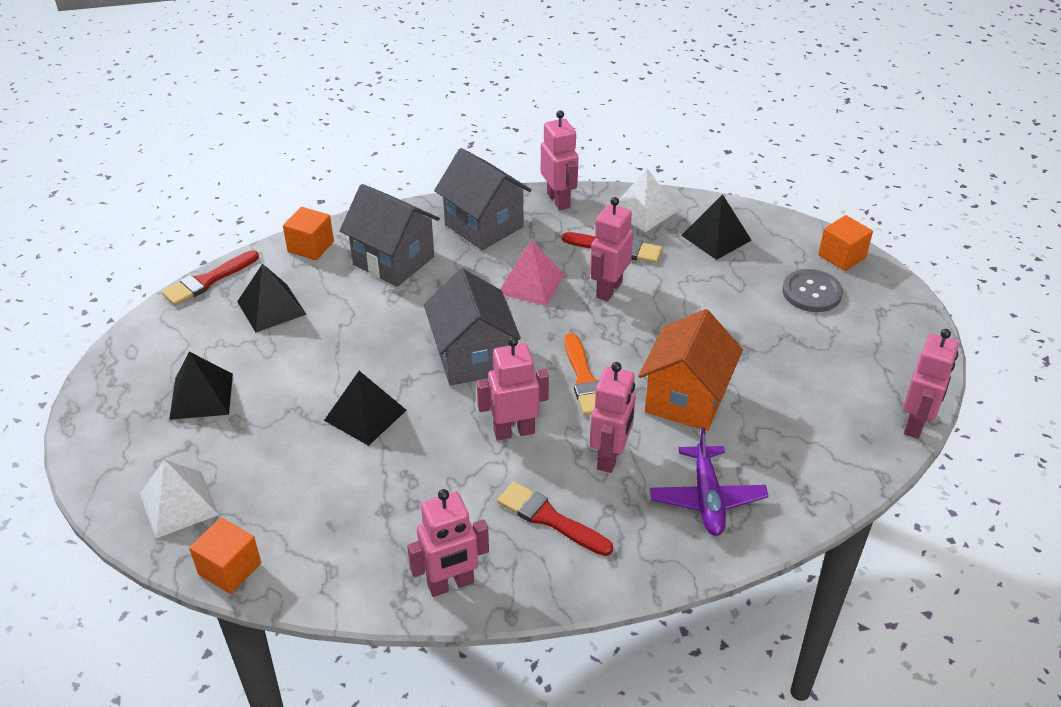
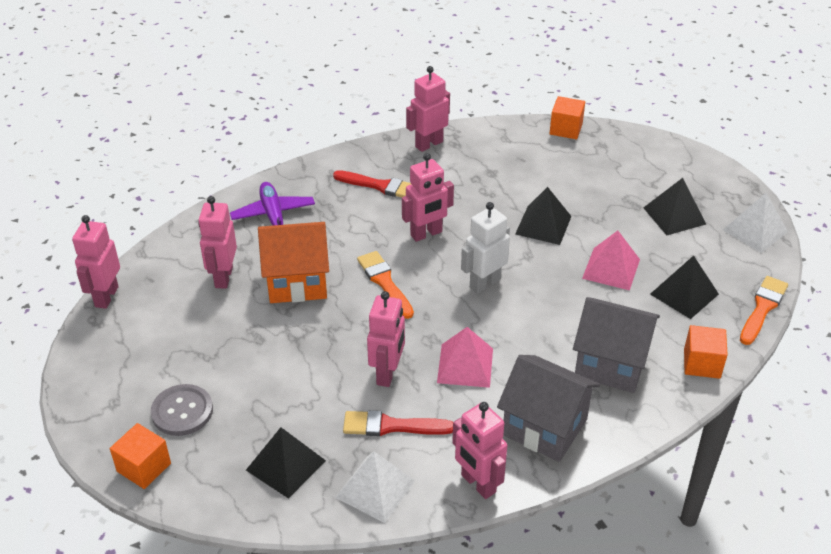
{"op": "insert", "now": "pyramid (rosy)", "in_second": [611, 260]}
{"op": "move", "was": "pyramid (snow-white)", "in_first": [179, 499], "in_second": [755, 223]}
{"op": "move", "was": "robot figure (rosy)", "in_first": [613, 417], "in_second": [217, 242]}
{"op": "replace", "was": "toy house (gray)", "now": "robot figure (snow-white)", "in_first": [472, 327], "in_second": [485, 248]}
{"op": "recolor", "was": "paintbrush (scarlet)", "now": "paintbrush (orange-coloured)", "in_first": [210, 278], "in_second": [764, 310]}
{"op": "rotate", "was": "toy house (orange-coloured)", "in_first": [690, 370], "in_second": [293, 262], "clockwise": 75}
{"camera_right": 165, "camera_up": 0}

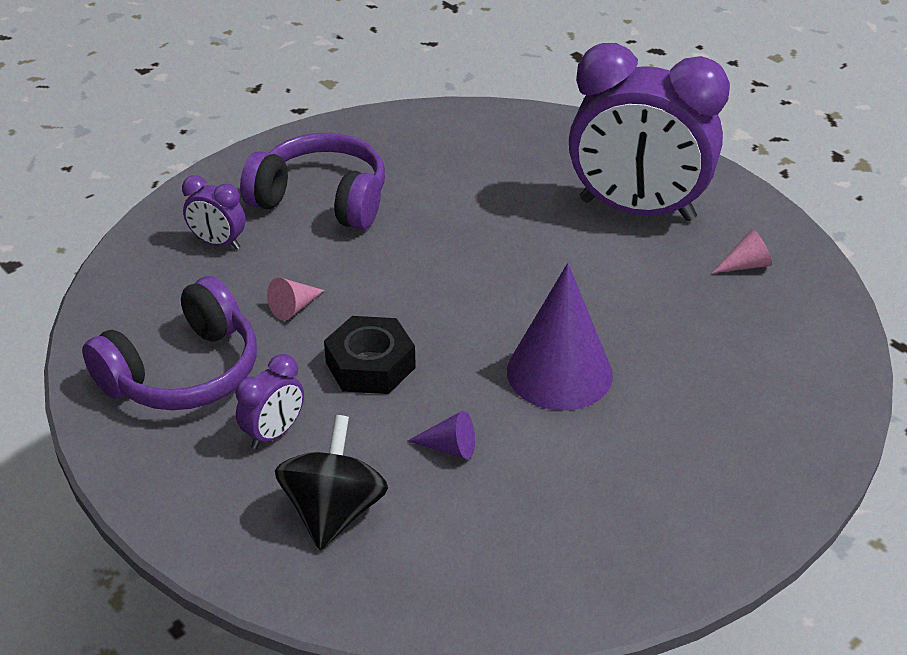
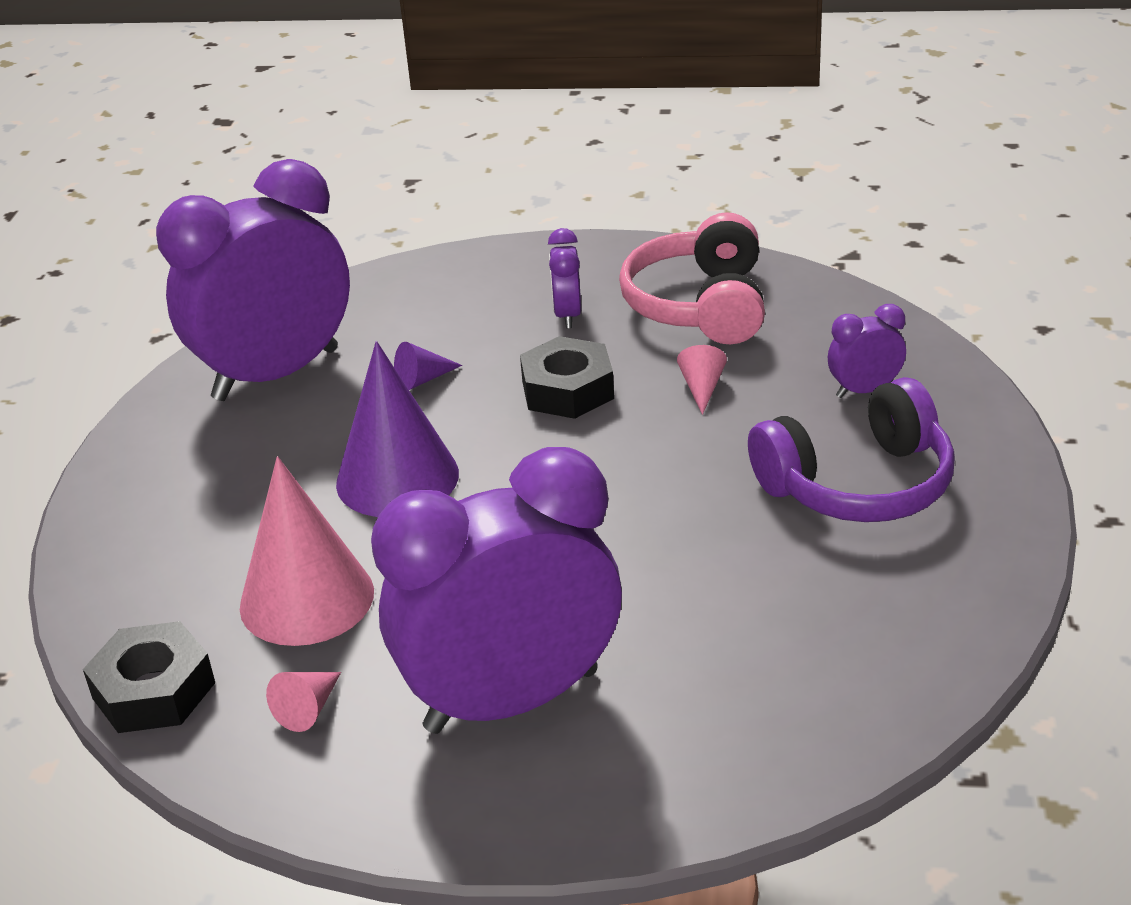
{"op": "delete", "was": "whirligig (black)", "in_first": [331, 482]}
{"op": "insert", "now": "hexagon nut (black)", "in_second": [149, 677]}
{"op": "insert", "now": "alarm clock (purple)", "in_second": [253, 280]}
{"op": "insert", "now": "solid cone (rosy)", "in_second": [307, 551]}
{"op": "recolor", "was": "headphones (purple)", "now": "headphones (rosy)", "in_first": [169, 343], "in_second": [692, 278]}
{"camera_right": 140, "camera_up": -5}

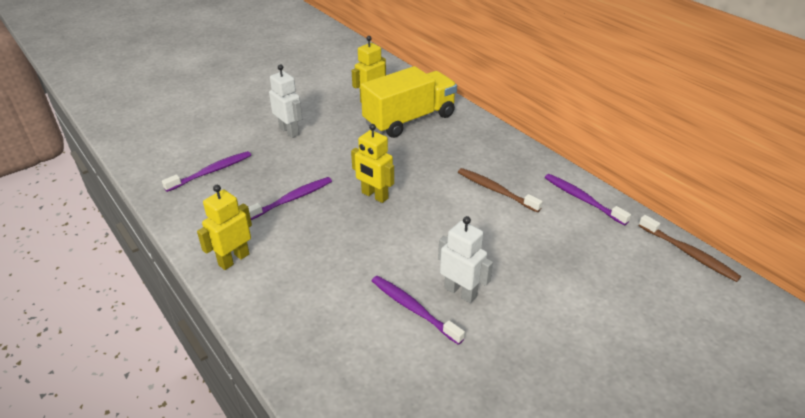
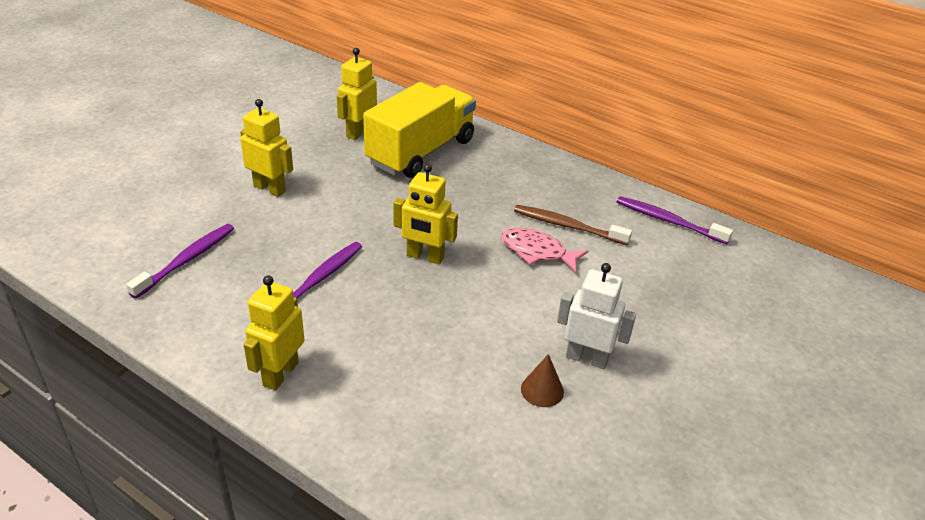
{"op": "delete", "was": "dental brush (brown)", "in_first": [690, 248]}
{"op": "insert", "now": "fish figure (rosy)", "in_second": [544, 250]}
{"op": "replace", "was": "dental brush (purple)", "now": "solid cone (brown)", "in_first": [418, 310], "in_second": [542, 380]}
{"op": "recolor", "was": "robot figure (snow-white)", "now": "robot figure (bright yellow)", "in_first": [285, 101], "in_second": [266, 148]}
{"camera_right": -20, "camera_up": 0}

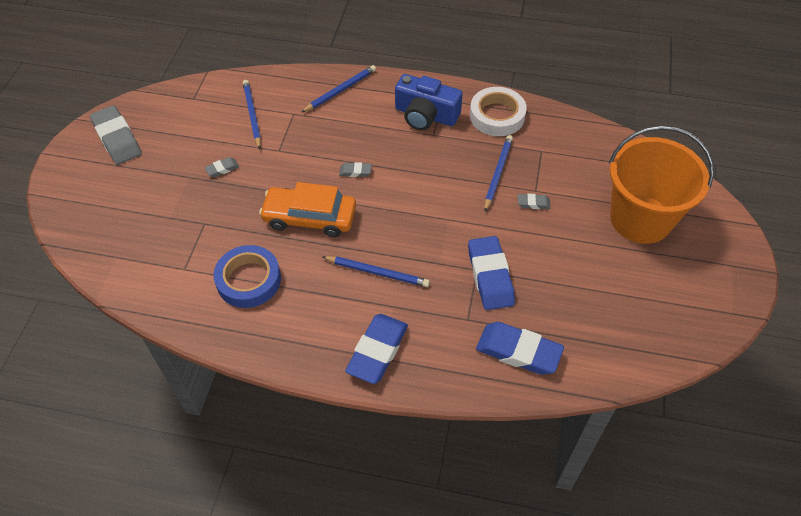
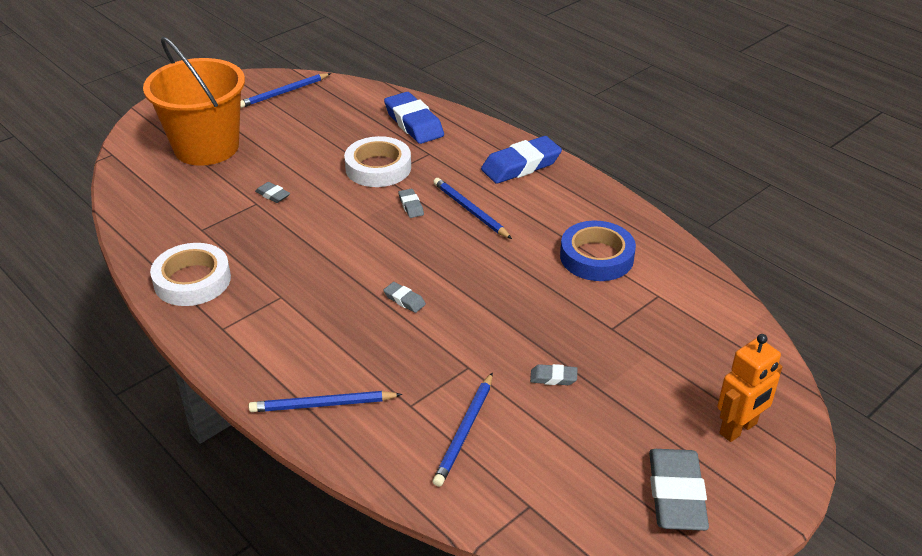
{"op": "delete", "was": "automobile (orange-coloured)", "in_first": [307, 209]}
{"op": "delete", "was": "compact camera (royal blue)", "in_first": [429, 102]}
{"op": "insert", "now": "gum eraser (gray)", "in_second": [411, 203]}
{"op": "insert", "now": "robot figure (orange-coloured)", "in_second": [749, 388]}
{"op": "move", "was": "wooden pencil (royal blue)", "in_first": [498, 173], "in_second": [285, 90]}
{"op": "replace", "was": "gum eraser (royal blue)", "now": "roll of tape (snow-white)", "in_first": [491, 273], "in_second": [377, 161]}
{"camera_right": -145, "camera_up": -15}

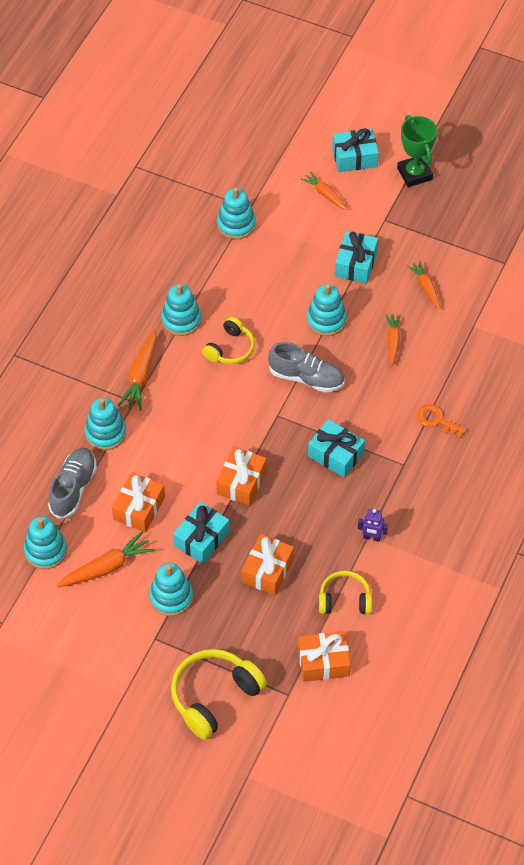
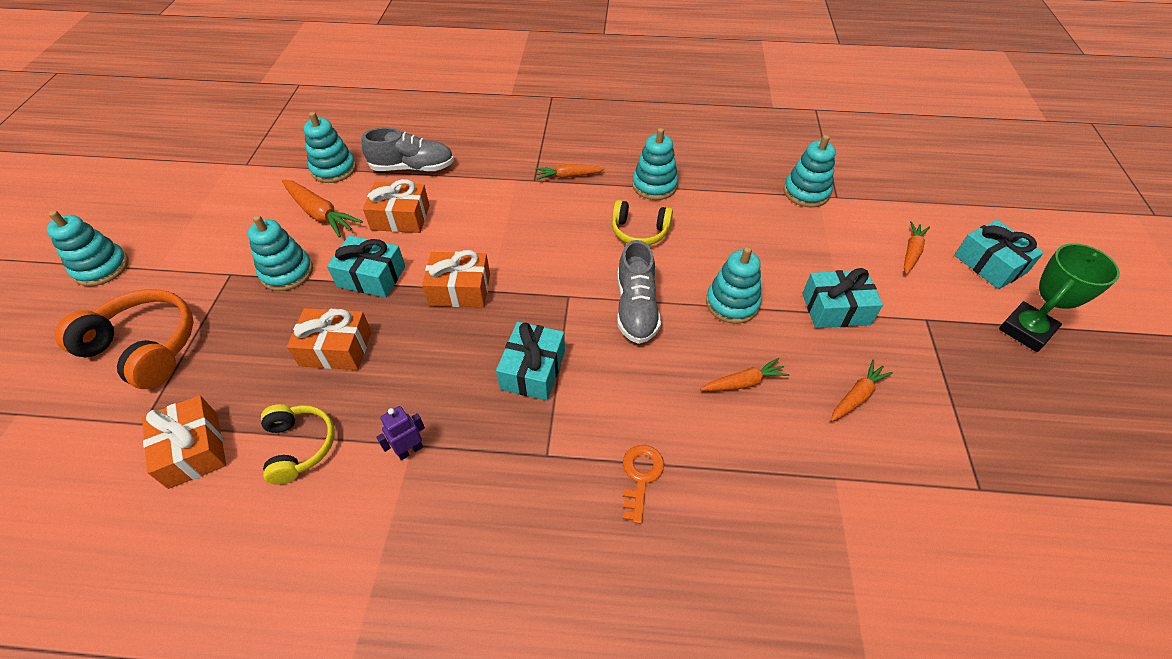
{"op": "move", "was": "stacking rings (aqua)", "in_first": [105, 424], "in_second": [88, 248]}
{"op": "recolor", "was": "headphones (bright yellow)", "now": "headphones (orange-coloured)", "in_first": [219, 694], "in_second": [124, 339]}
{"op": "rotate", "was": "robot figure (purple)", "in_first": [373, 525], "in_second": [400, 433], "clockwise": 60}
{"op": "resize", "was": "toy carrot (orange-coloured)", "in_first": [137, 370], "in_second": [570, 172], "ratio": 0.65}
{"camera_right": 70, "camera_up": -5}

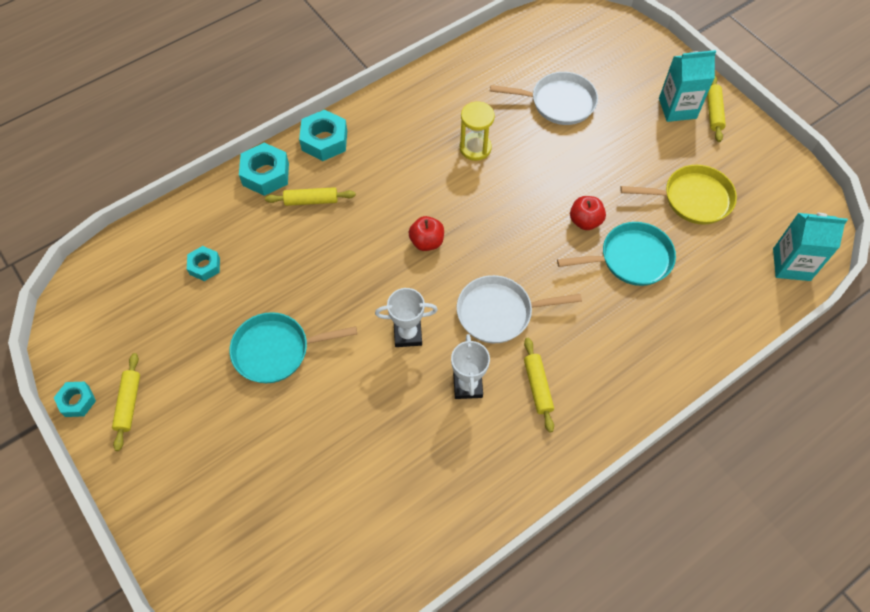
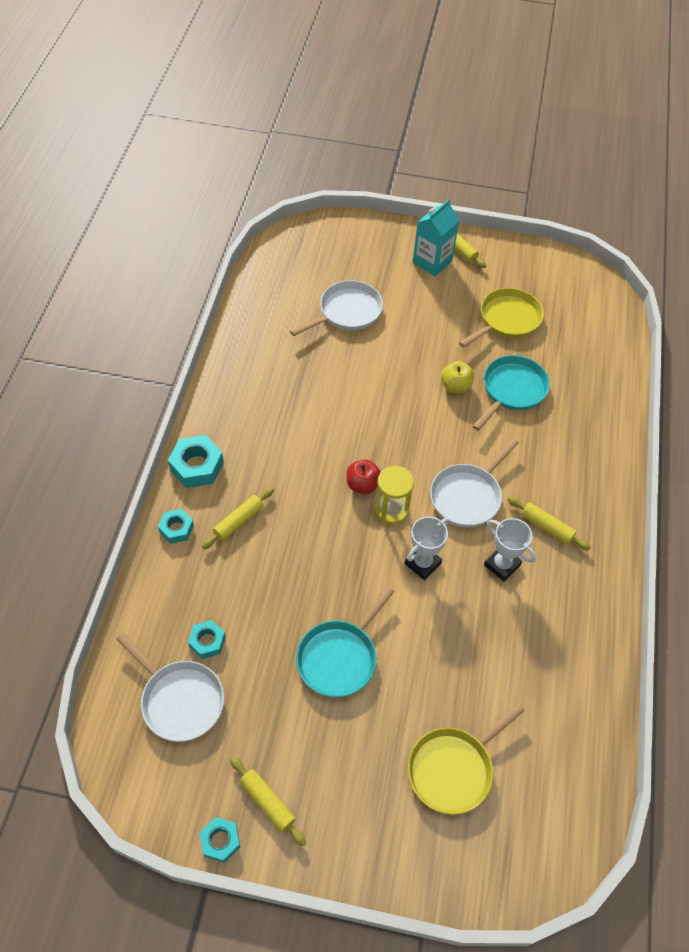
{"op": "delete", "was": "juice carton (aqua)", "in_first": [810, 247]}
{"op": "insert", "now": "skillet (snow-white)", "in_second": [170, 687]}
{"op": "insert", "now": "skillet (bright yellow)", "in_second": [466, 759]}
{"op": "move", "was": "hourglass (bright yellow)", "in_first": [477, 131], "in_second": [394, 495]}
{"op": "recolor", "was": "apple fruit (scarlet)", "now": "apple fruit (bright yellow)", "in_first": [588, 213], "in_second": [457, 377]}
{"op": "resize", "was": "hexagon nut (aqua)", "in_first": [264, 169], "in_second": [176, 526], "ratio": 0.62}
{"camera_right": -45, "camera_up": -5}

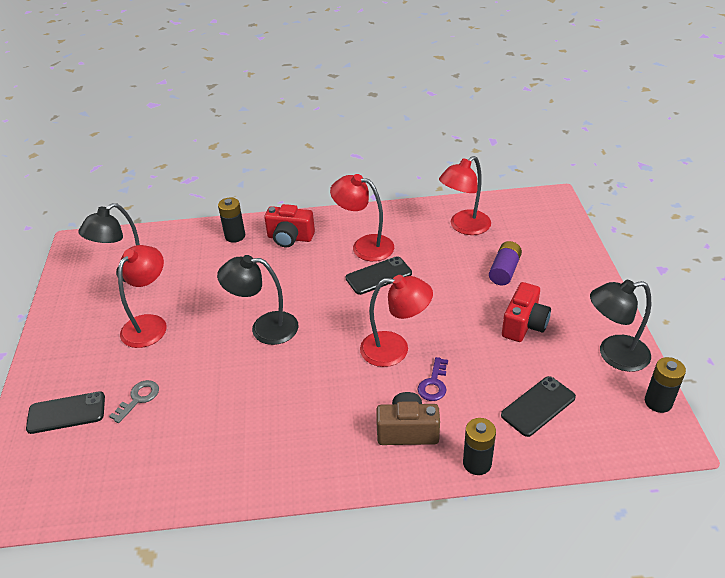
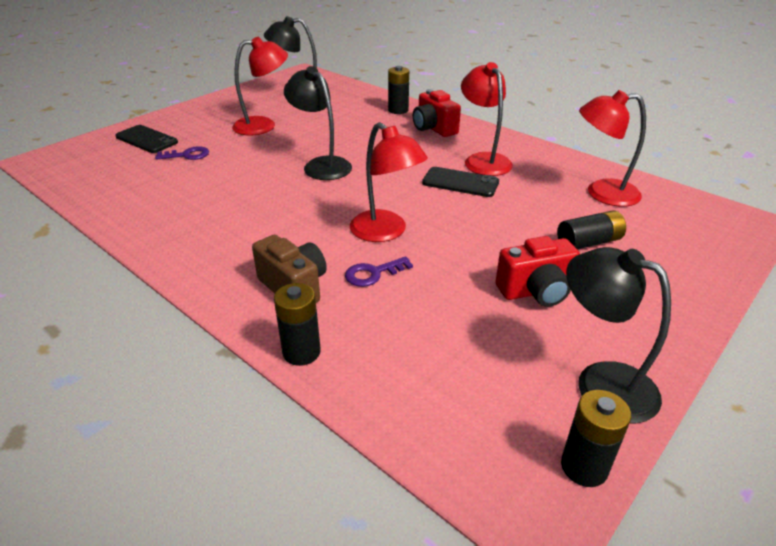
{"op": "delete", "was": "smartphone (black)", "in_first": [538, 406]}
{"op": "recolor", "was": "door key (gray)", "now": "door key (purple)", "in_first": [134, 401], "in_second": [182, 153]}
{"op": "recolor", "was": "power cell (purple)", "now": "power cell (black)", "in_first": [505, 263], "in_second": [591, 229]}
{"camera_right": 45, "camera_up": -5}

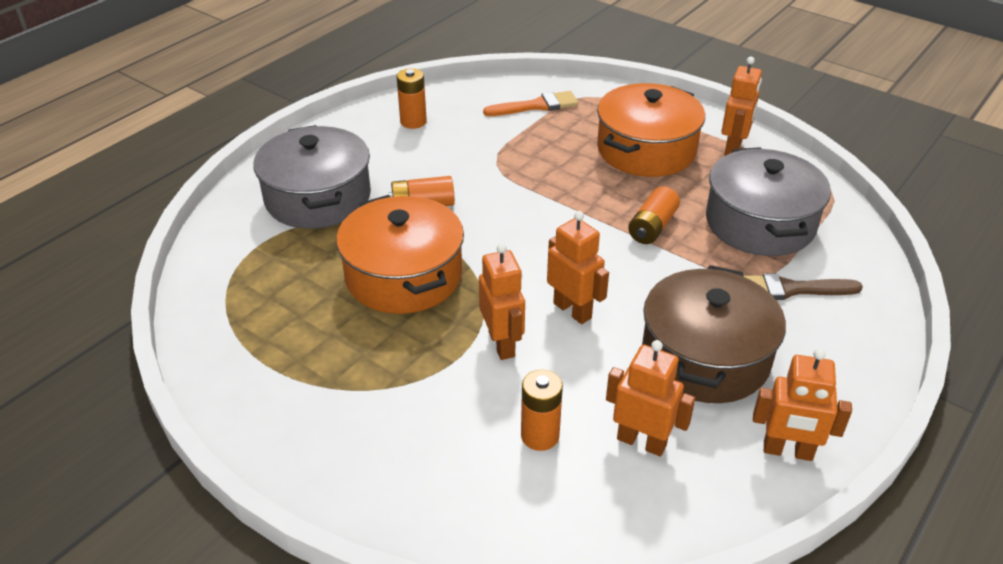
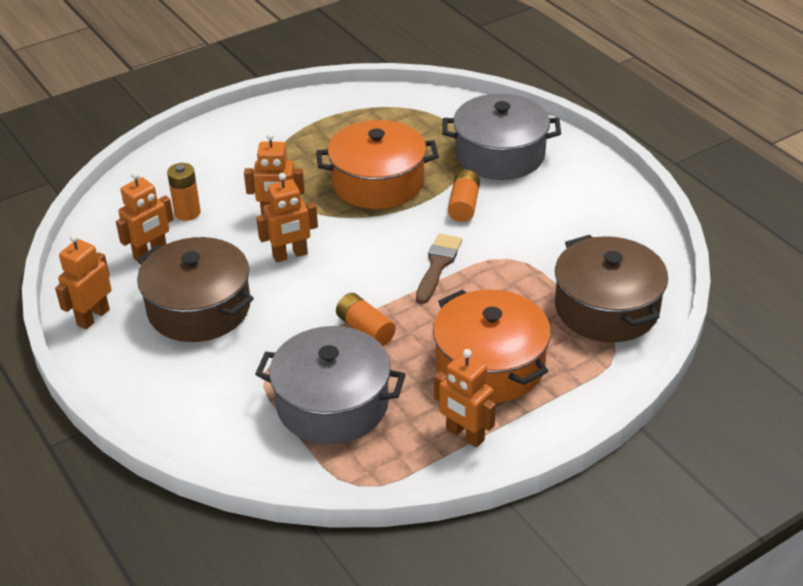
{"op": "delete", "was": "power cell (orange-coloured)", "in_first": [412, 98]}
{"op": "move", "was": "paintbrush (brown)", "in_first": [803, 286], "in_second": [439, 269]}
{"op": "replace", "was": "paintbrush (orange-coloured)", "now": "cooking pot (brown)", "in_first": [530, 103], "in_second": [611, 288]}
{"camera_right": 110, "camera_up": 0}

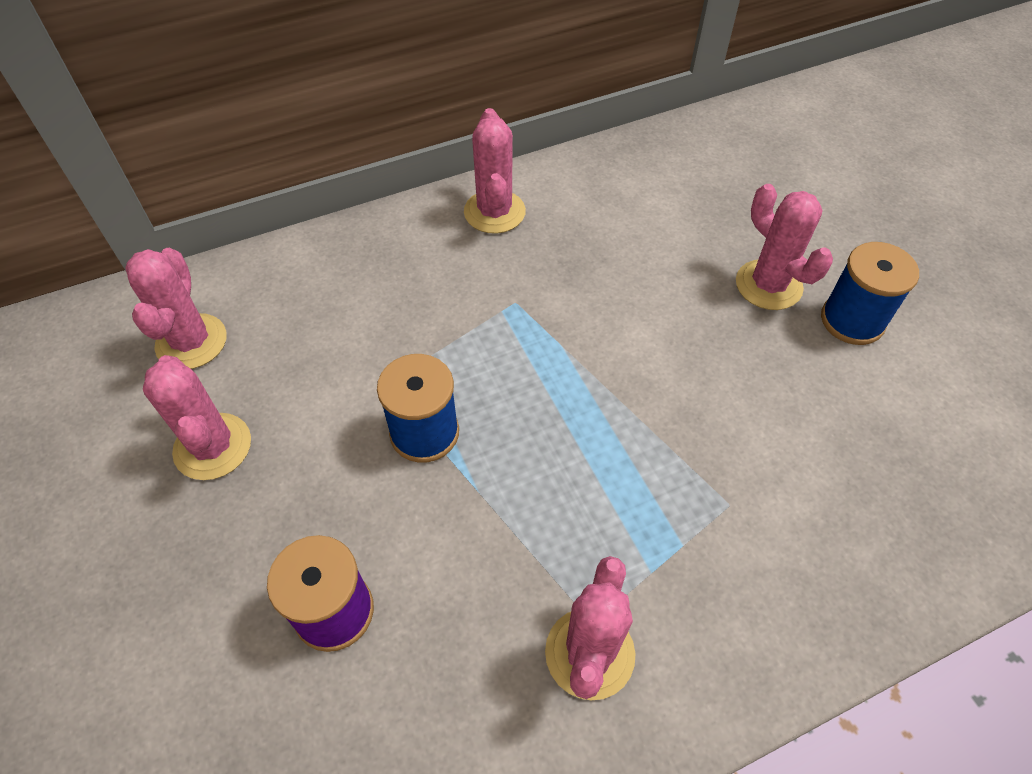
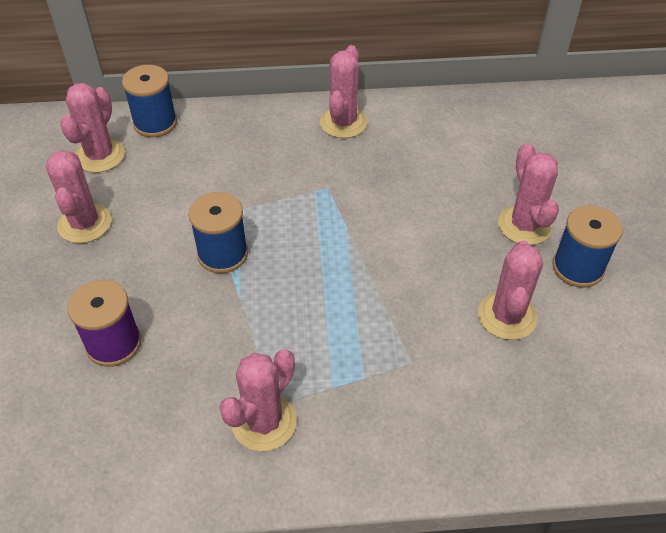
{"op": "insert", "now": "spool (royal blue)", "in_second": [149, 101]}
{"op": "insert", "now": "prickly plant (rosy)", "in_second": [510, 290]}
{"camera_right": 20, "camera_up": -5}

